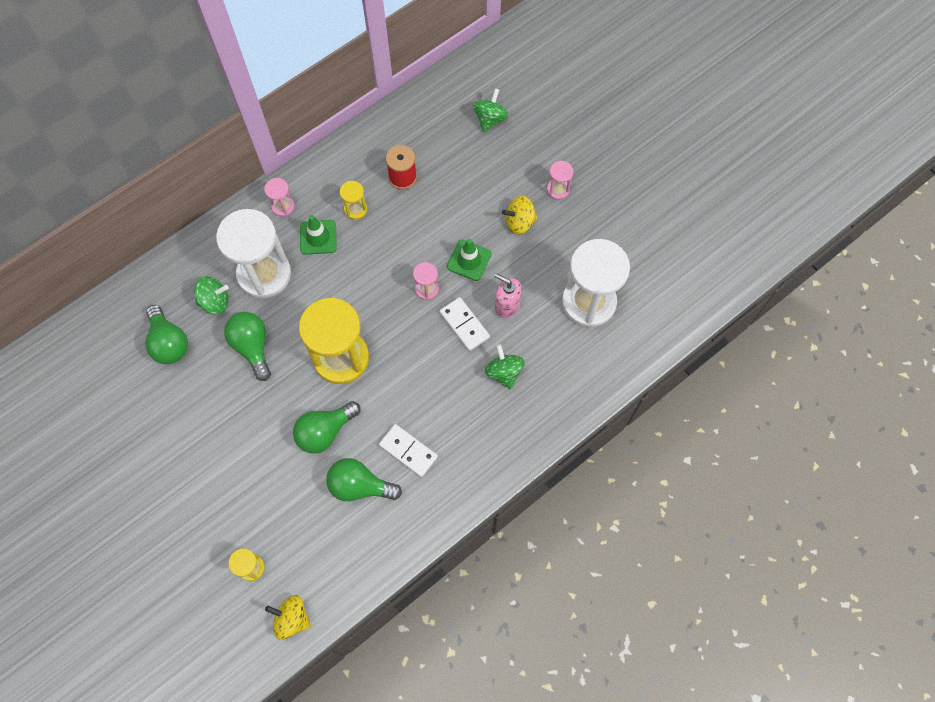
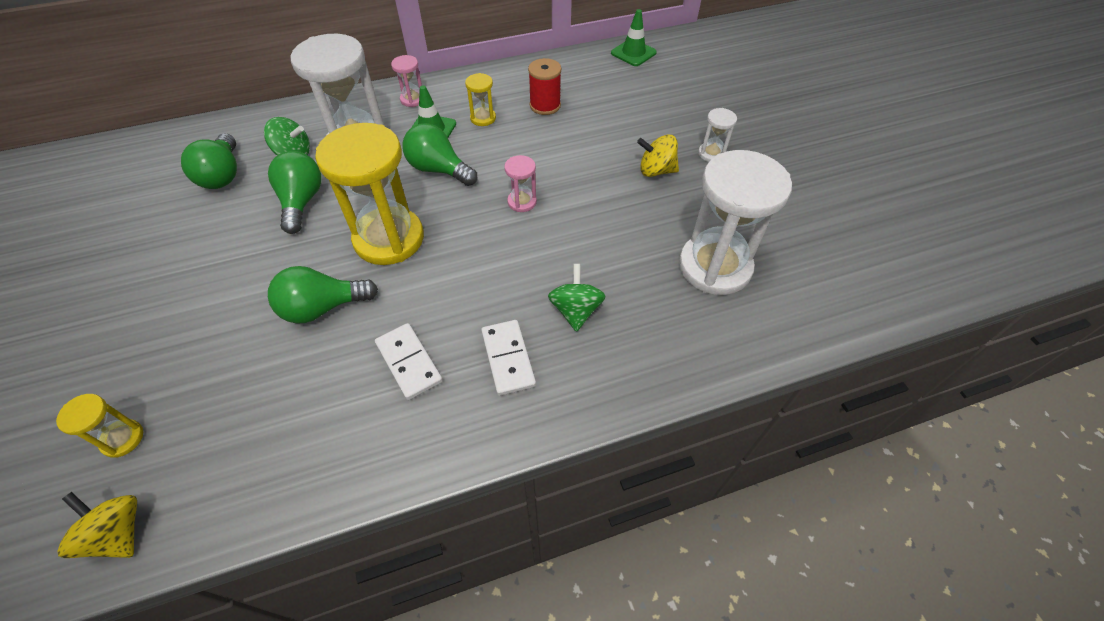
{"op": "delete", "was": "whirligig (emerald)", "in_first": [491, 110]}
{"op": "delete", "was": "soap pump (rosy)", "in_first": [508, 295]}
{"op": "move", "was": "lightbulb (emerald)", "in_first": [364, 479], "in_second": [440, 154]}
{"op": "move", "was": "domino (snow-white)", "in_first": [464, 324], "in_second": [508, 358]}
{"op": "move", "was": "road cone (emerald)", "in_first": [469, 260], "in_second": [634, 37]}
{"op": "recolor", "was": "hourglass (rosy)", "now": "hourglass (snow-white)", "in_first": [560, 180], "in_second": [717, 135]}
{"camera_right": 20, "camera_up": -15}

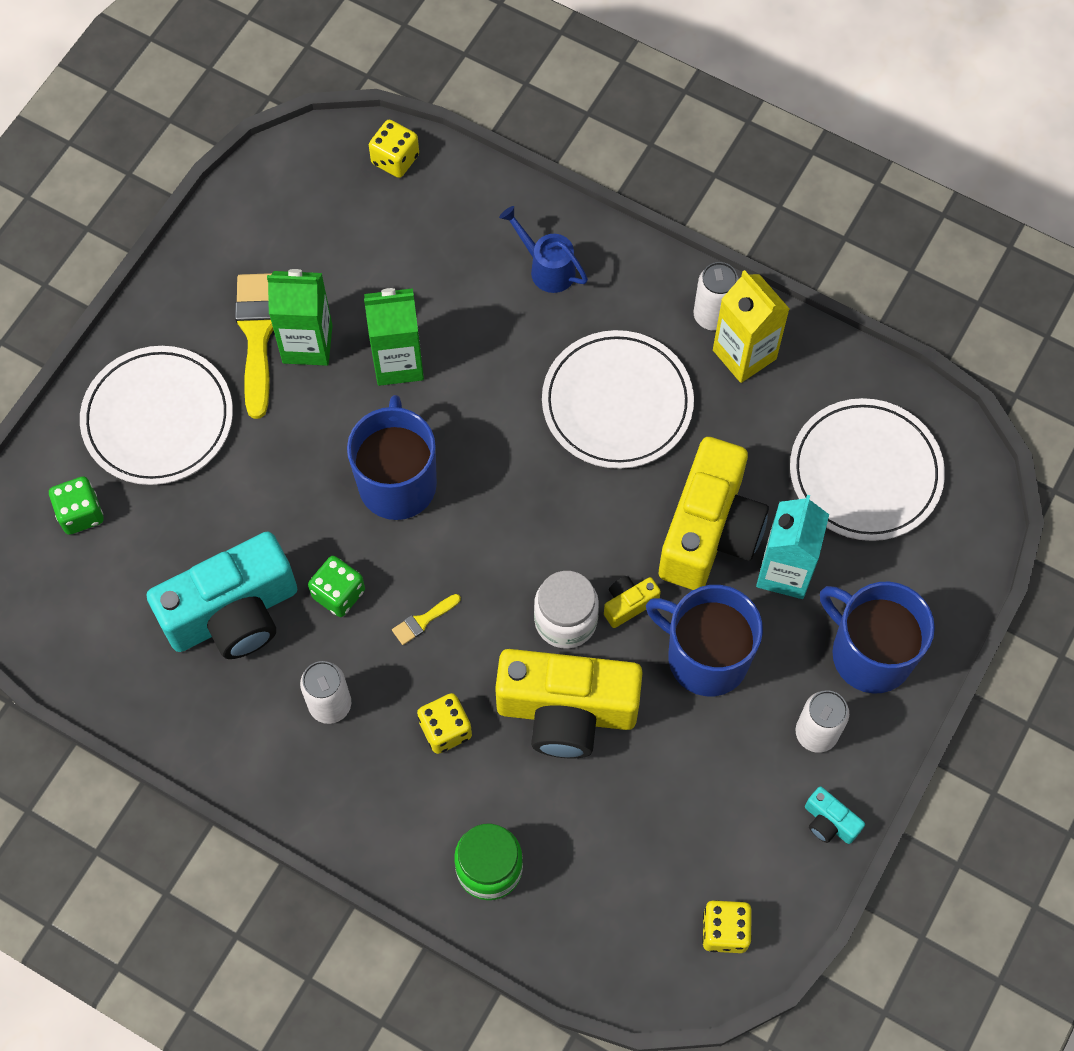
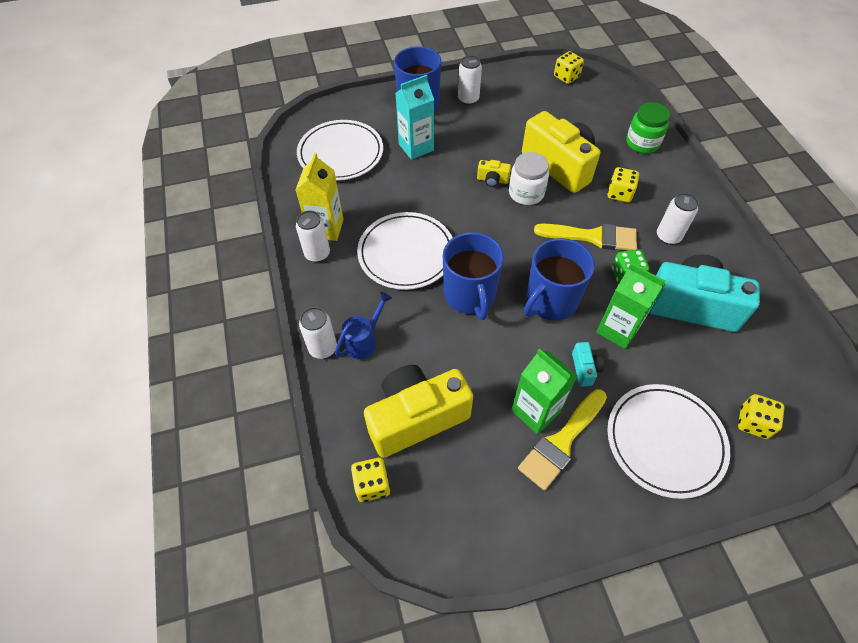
{"op": "insert", "now": "soda can (snow-white)", "in_second": [318, 333]}
{"op": "move", "was": "juice carton (emerald)", "in_first": [394, 337], "in_second": [631, 306]}
{"op": "move", "was": "coffee mug (royal blue)", "in_first": [704, 640], "in_second": [473, 276]}
{"op": "move", "was": "compact camera (bright yellow)", "in_first": [714, 513], "in_second": [418, 411]}
{"op": "move", "was": "compact camera (aqua)", "in_first": [835, 815], "in_second": [588, 364]}
{"op": "recolor", "was": "dice (emerald)", "now": "dice (bright yellow)", "in_first": [76, 505], "in_second": [761, 416]}
{"op": "rotate", "was": "watering can (royal blue)", "in_first": [543, 249], "in_second": [363, 325], "clockwise": -135}
{"op": "resize", "was": "paintbrush (bright yellow)", "in_first": [426, 619], "in_second": [585, 237], "ratio": 2.21}
{"camera_right": -135, "camera_up": -10}

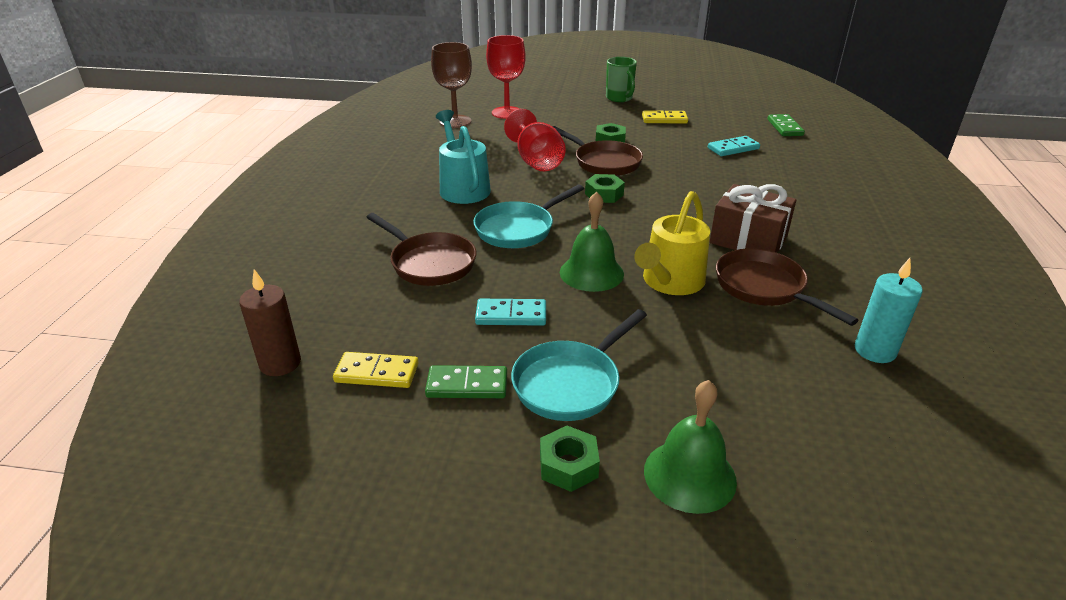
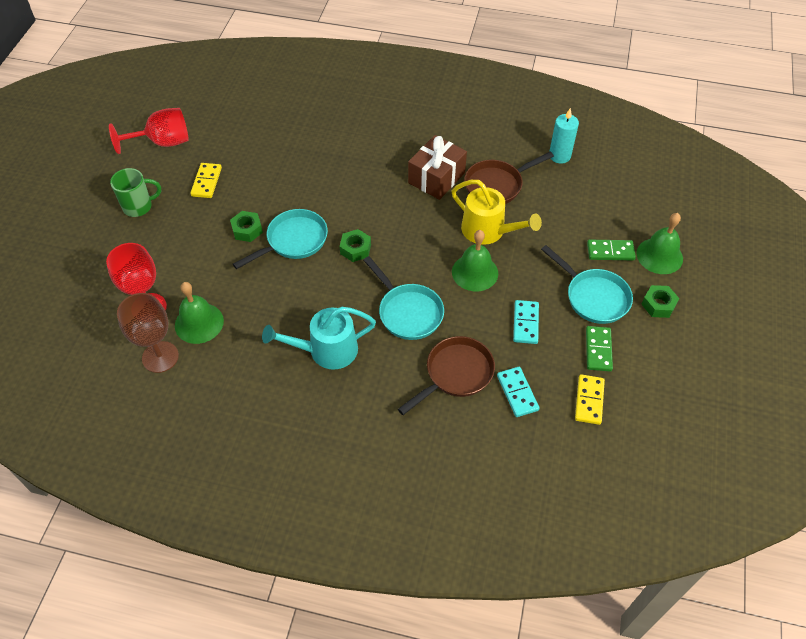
{"op": "delete", "was": "wax candle (brown)", "in_first": [270, 322]}
{"op": "insert", "now": "school bell (emerald)", "in_second": [199, 313]}
{"op": "move", "was": "goblet (scarlet)", "in_first": [535, 140], "in_second": [149, 131]}
{"op": "move", "was": "domino (aqua)", "in_first": [734, 146], "in_second": [518, 392]}
{"op": "move", "was": "domino (emerald)", "in_first": [786, 125], "in_second": [611, 250]}
{"op": "recolor", "was": "skillet (brown)", "now": "skillet (aqua)", "in_first": [597, 151], "in_second": [280, 239]}
{"camera_right": -85, "camera_up": 20}

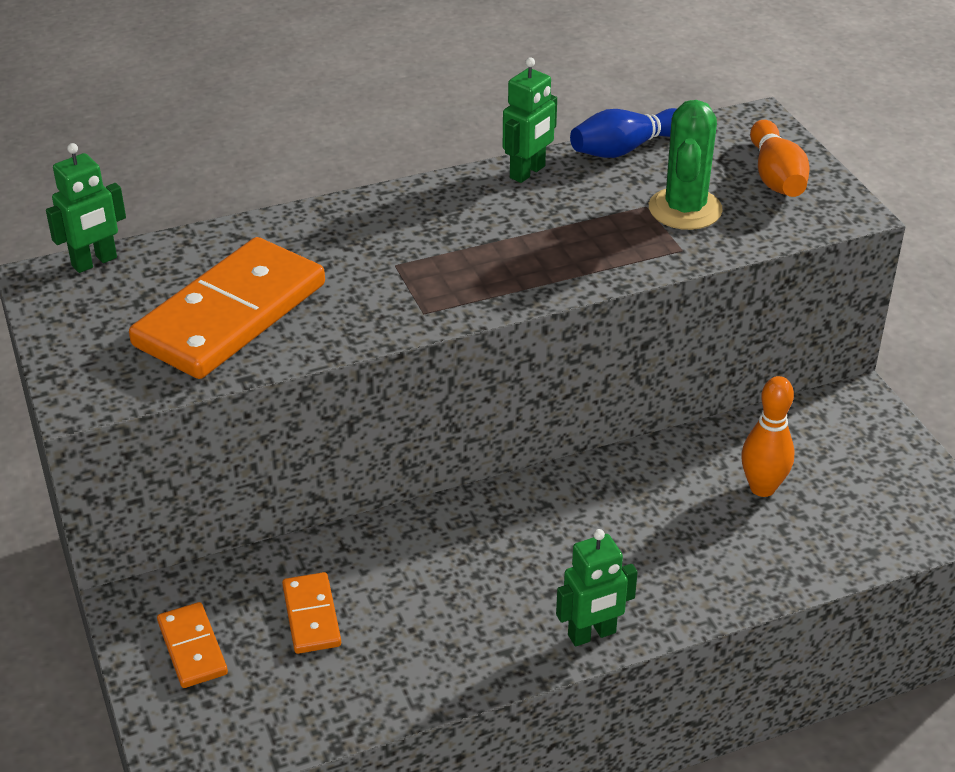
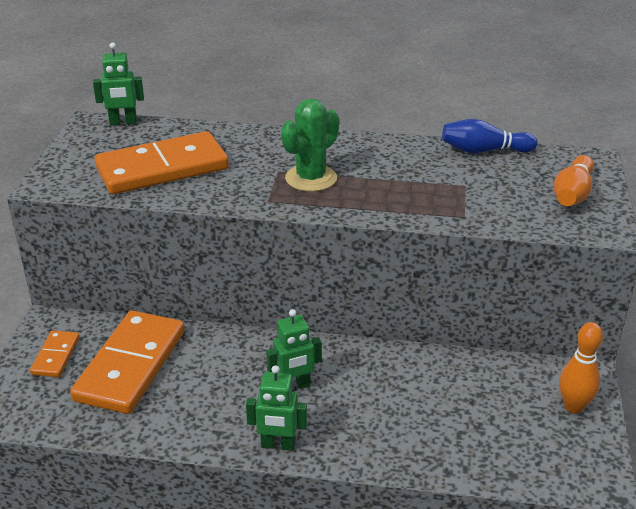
{"op": "move", "was": "robot figure (emerald)", "in_first": [530, 120], "in_second": [294, 350]}
{"op": "move", "was": "prickly plant (emerald)", "in_first": [686, 165], "in_second": [310, 145]}
{"op": "move", "was": "tenpin (orange-coloured)", "in_first": [767, 436], "in_second": [581, 368]}
{"op": "resize", "was": "domino (orange-coloured)", "in_first": [311, 613], "in_second": [127, 362], "ratio": 2.09}
{"camera_right": 30, "camera_up": -5}

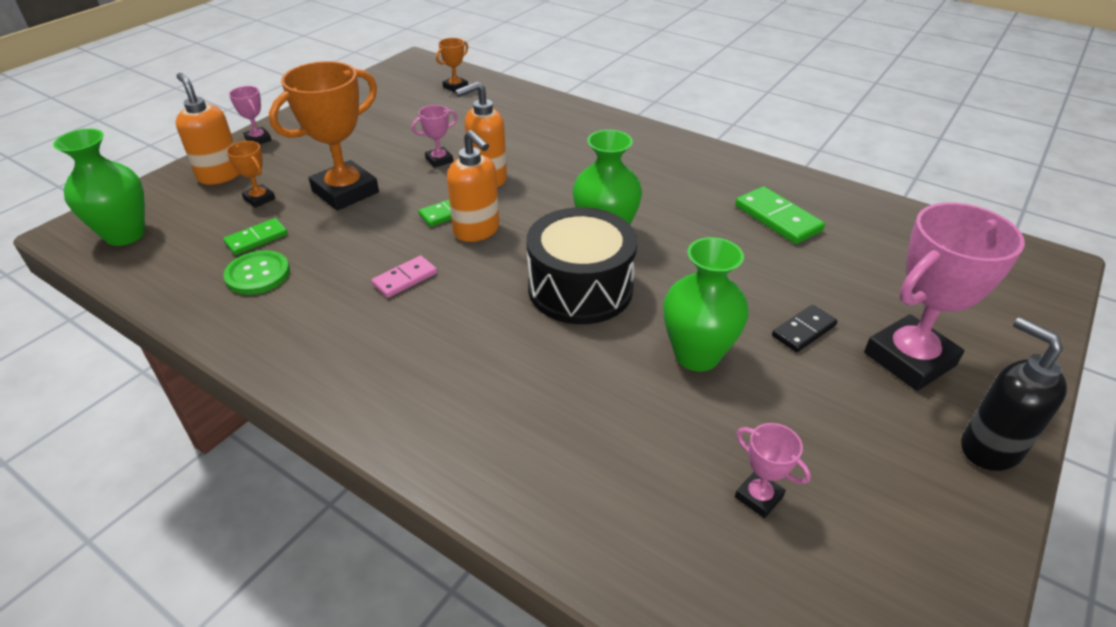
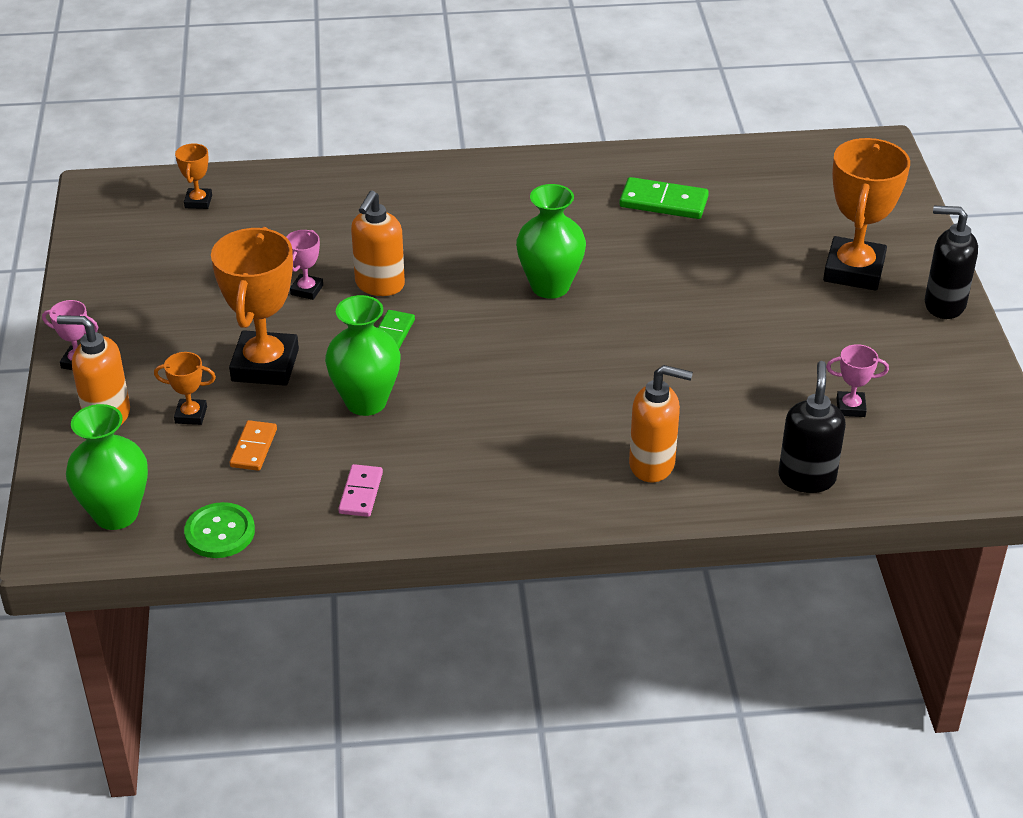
{"op": "delete", "was": "drum (black)", "in_first": [582, 265]}
{"op": "delete", "was": "domino (black)", "in_first": [805, 328]}
{"op": "insert", "now": "soap pump (black)", "in_second": [812, 427]}
{"op": "move", "was": "sewing button (emerald)", "in_first": [257, 272], "in_second": [219, 530]}
{"op": "move", "was": "domino (rosy)", "in_first": [404, 277], "in_second": [360, 490]}
{"op": "move", "was": "soap pump (orange-coloured)", "in_first": [473, 186], "in_second": [661, 423]}
{"op": "move", "was": "vase (emerald)", "in_first": [706, 304], "in_second": [362, 355]}
{"op": "recolor", "was": "domino (emerald)", "now": "domino (orange-coloured)", "in_first": [255, 236], "in_second": [253, 445]}
{"op": "recolor", "was": "award cup (rosy)", "now": "award cup (orange-coloured)", "in_first": [944, 296], "in_second": [866, 214]}
{"camera_right": -40, "camera_up": 0}

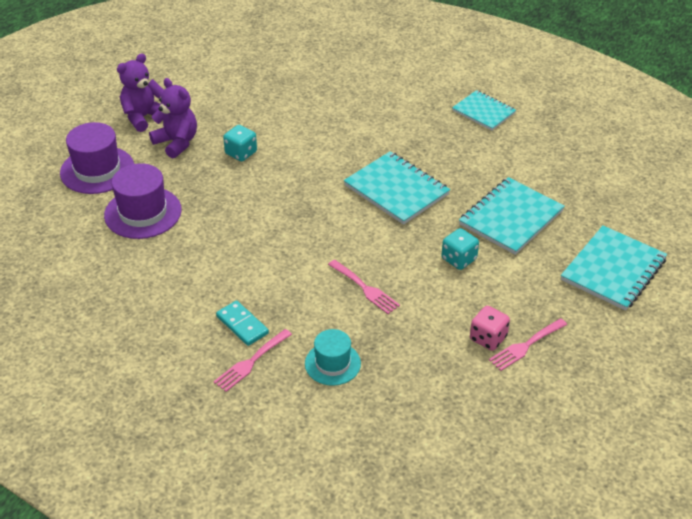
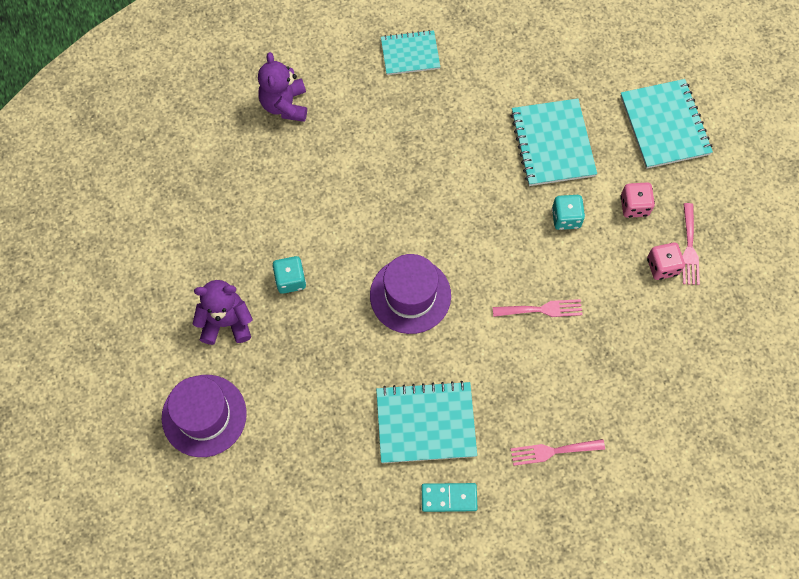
{"op": "delete", "was": "tall hat (aqua)", "in_first": [333, 357]}
{"op": "insert", "now": "dice (rosy)", "in_second": [637, 200]}
{"op": "move", "was": "tall hat (purple)", "in_first": [143, 201], "in_second": [410, 294]}
{"op": "move", "was": "stuffed bear (purple)", "in_first": [140, 92], "in_second": [282, 87]}
{"op": "move", "was": "domino (aqua)", "in_first": [242, 323], "in_second": [450, 497]}
{"op": "move", "was": "exercise book (aqua)", "in_first": [397, 188], "in_second": [426, 422]}
{"op": "rotate", "was": "table fork (rosy)", "in_first": [252, 360], "in_second": [558, 452], "clockwise": 90}
{"camera_right": -50, "camera_up": 25}

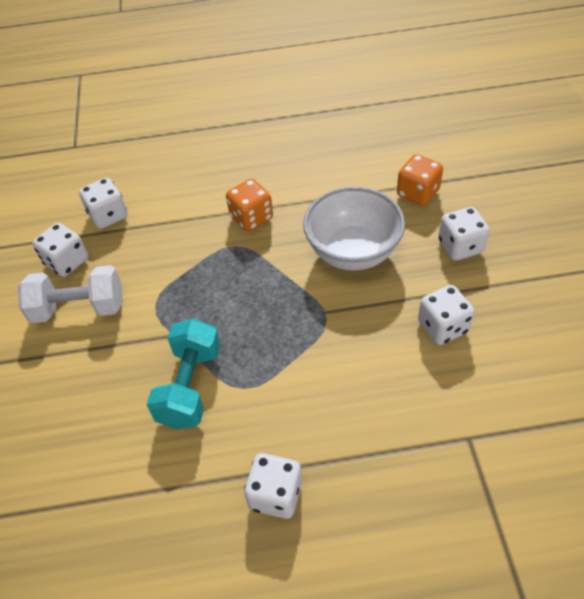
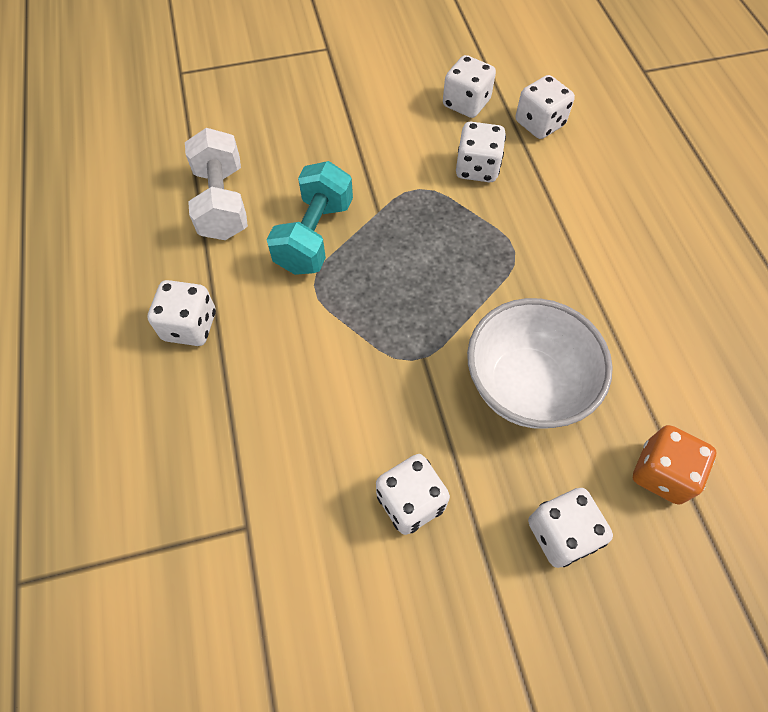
{"op": "delete", "was": "dice (orange-coloured)", "in_first": [249, 205]}
{"op": "insert", "now": "dice (snow-white)", "in_second": [481, 152]}
{"op": "move", "was": "free weight (snow-white)", "in_first": [70, 294], "in_second": [216, 184]}
{"op": "rotate", "was": "free weight (aqua)", "in_first": [184, 373], "in_second": [310, 218], "clockwise": -75}
{"camera_right": 80, "camera_up": 10}

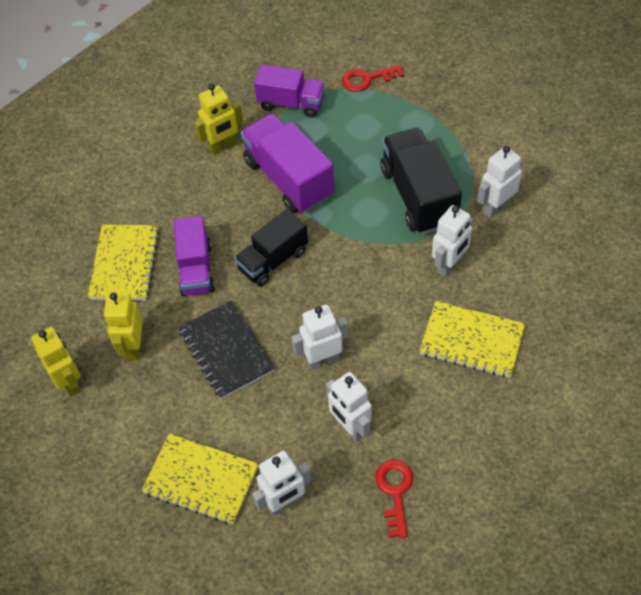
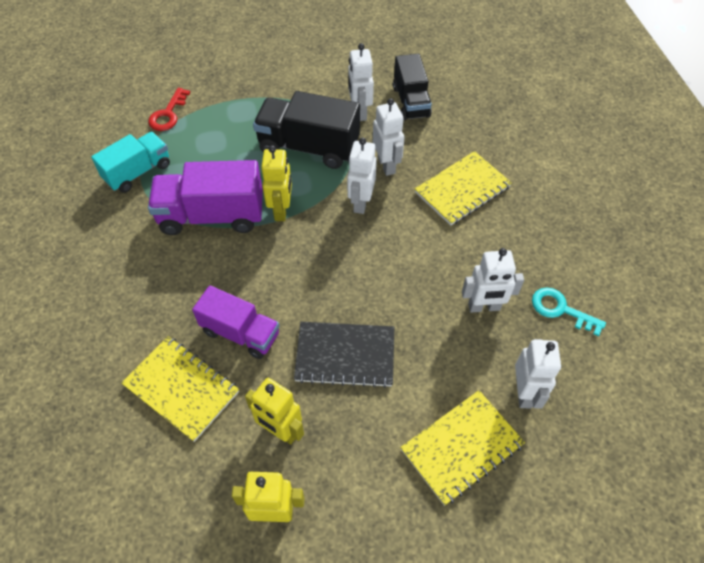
{"op": "move", "was": "robot figure (bright yellow)", "in_first": [218, 119], "in_second": [276, 183]}
{"op": "move", "was": "truck (black)", "in_first": [271, 248], "in_second": [412, 87]}
{"op": "move", "was": "robot figure (snow-white)", "in_first": [320, 337], "in_second": [362, 175]}
{"op": "recolor", "was": "truck (purple)", "now": "truck (aqua)", "in_first": [289, 90], "in_second": [130, 162]}
{"op": "recolor", "was": "door key (scarlet)", "now": "door key (aqua)", "in_first": [394, 499], "in_second": [569, 311]}
{"camera_right": -60, "camera_up": 0}

